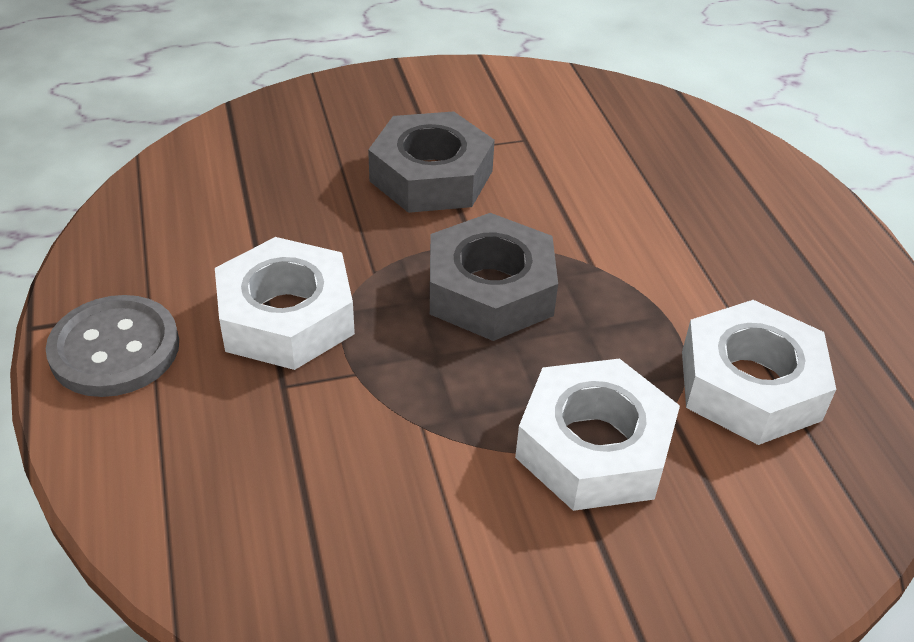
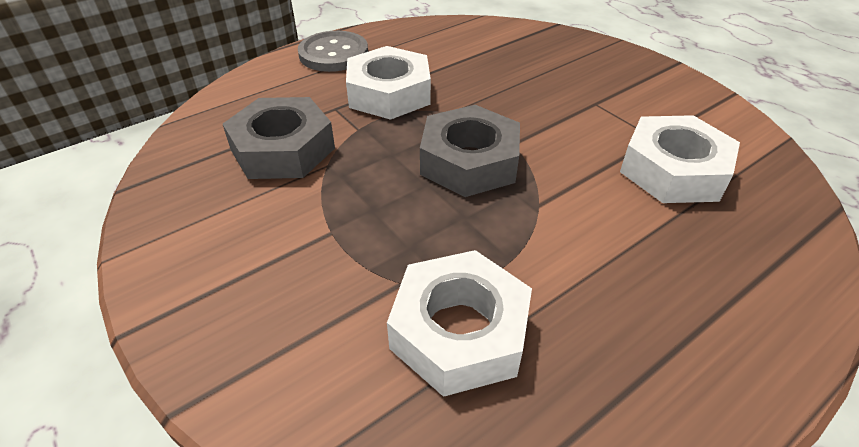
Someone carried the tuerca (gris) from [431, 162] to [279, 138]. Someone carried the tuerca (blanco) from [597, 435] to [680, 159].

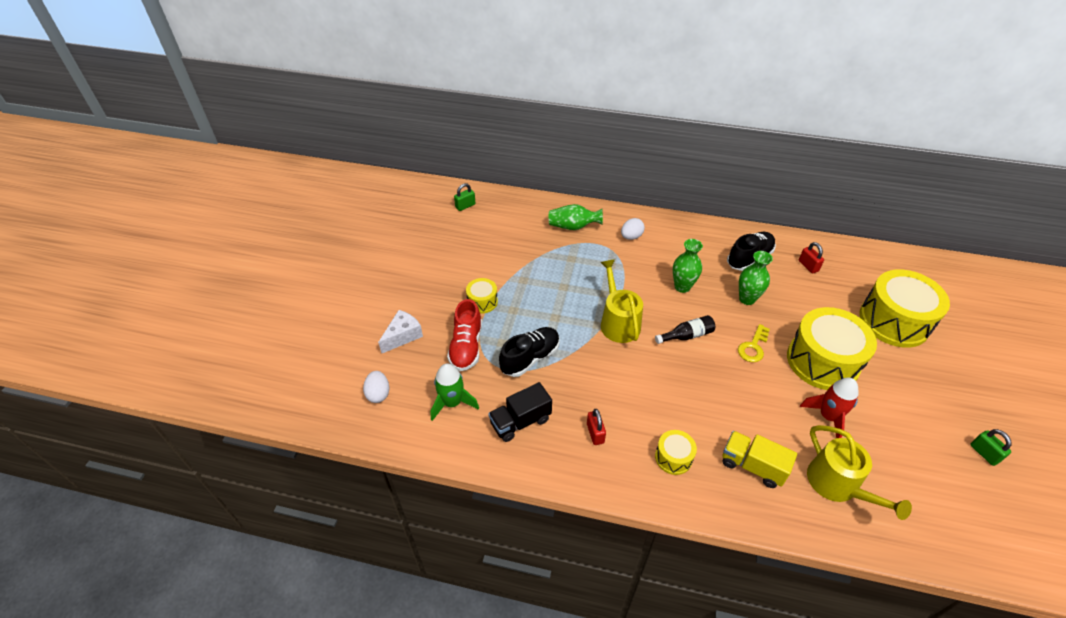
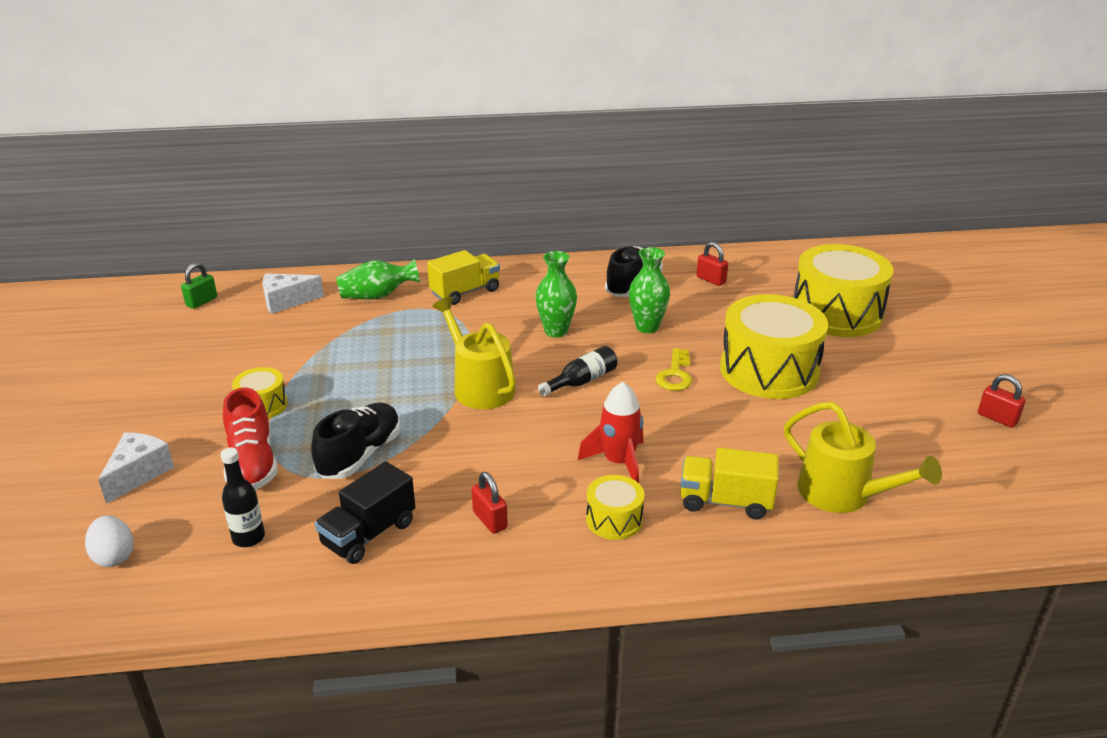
Someone swapped the huevo (blanco) at [633, 229] for the camión (amarillo) at [463, 277]. Someone swapped the cohete (verde) at [454, 392] for the botella (negro) at [243, 497]. Someone carried the cohete (rojo) from [829, 408] to [610, 432]. Someone repainted the candado (verde) at [991, 447], which became the candado (rojo) at [1002, 401]. Someone put down the queso (blanco) at [293, 293].

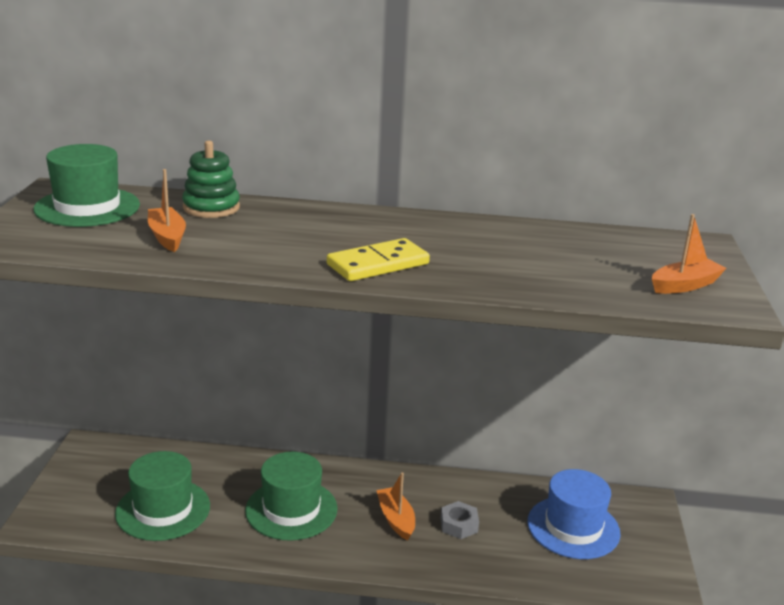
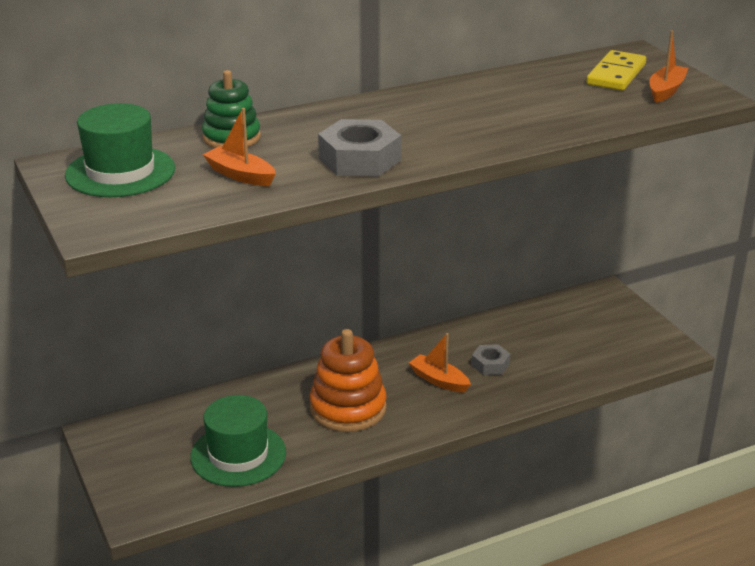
Someone carried the ficha de dominó (amarillo) from [378, 259] to [616, 70]. Someone swapped the sombrero (verde) at [291, 496] for the juguete apilable (naranja) at [348, 380]. Someone took away the sombrero (azul) at [574, 514]. Someone put down the tuerca (gris) at [359, 148].

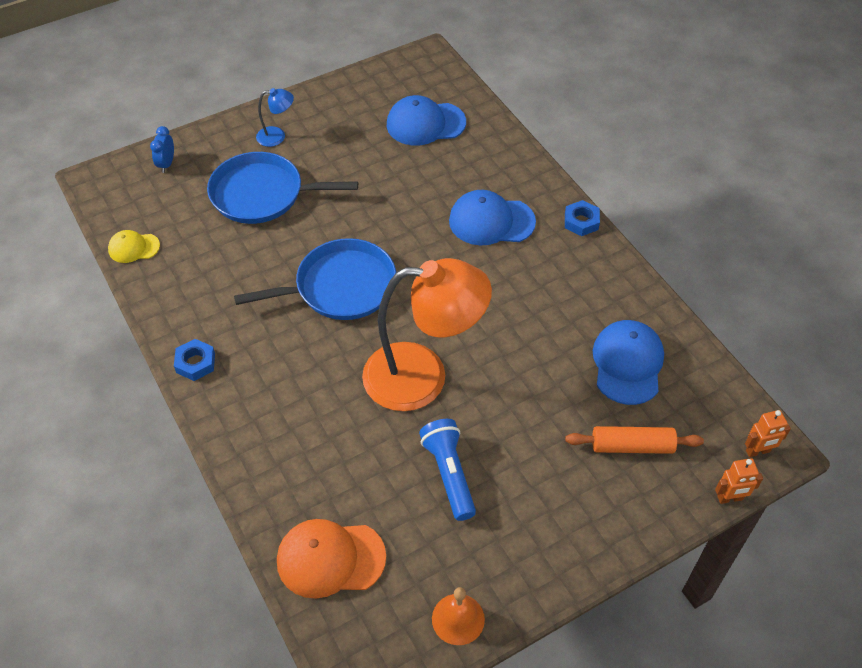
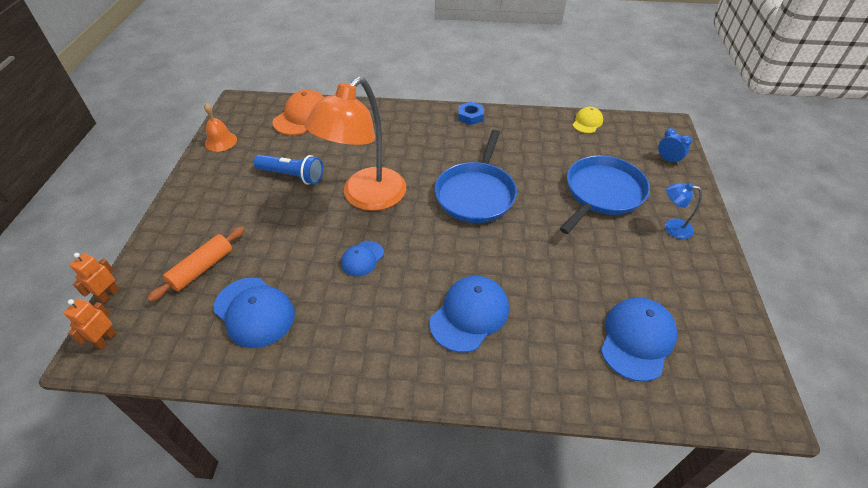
Someone rotated the lámpara (azul) at [275, 117] by 75 degrees clockwise. Someone took away the tuerca (azul) at [582, 218]. Someone put down the gorra (azul) at [362, 259].

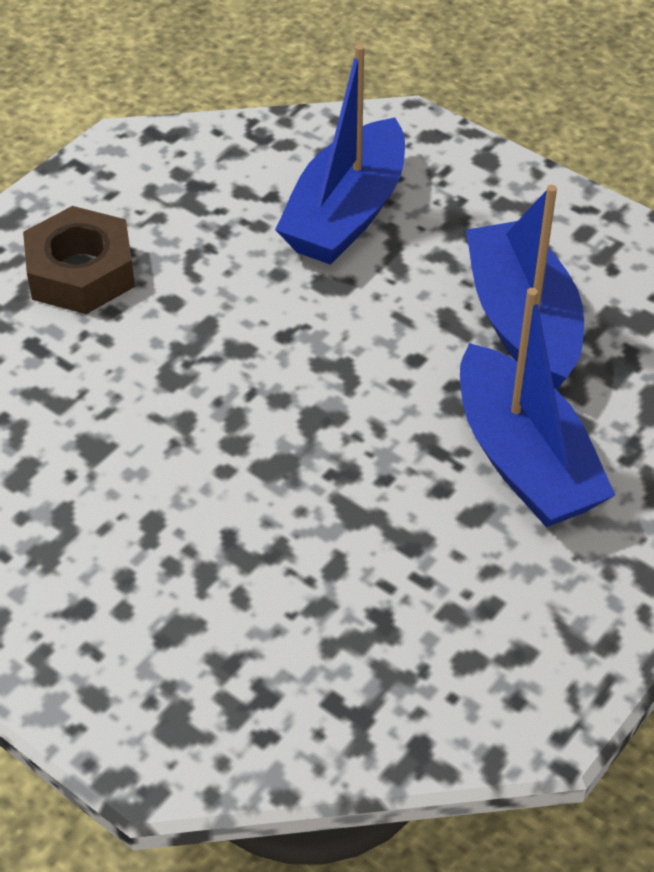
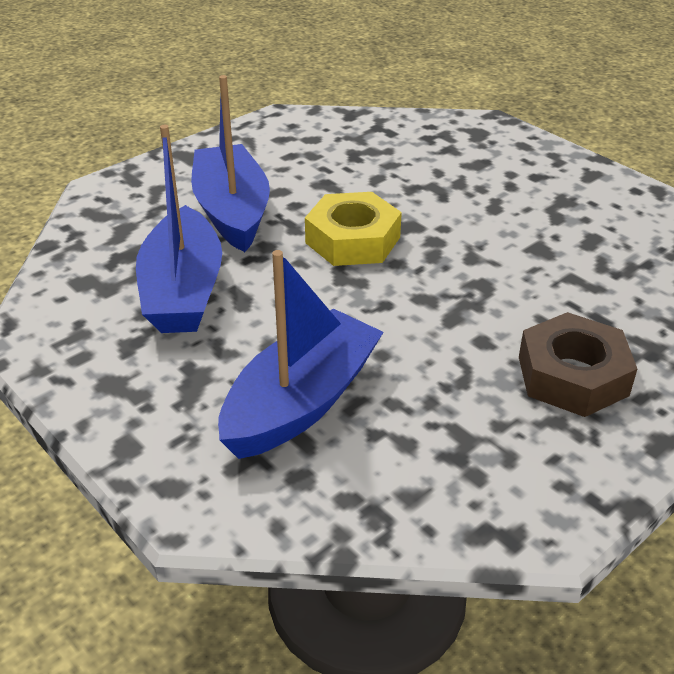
Someone put down the tuerca (amarillo) at [353, 229].

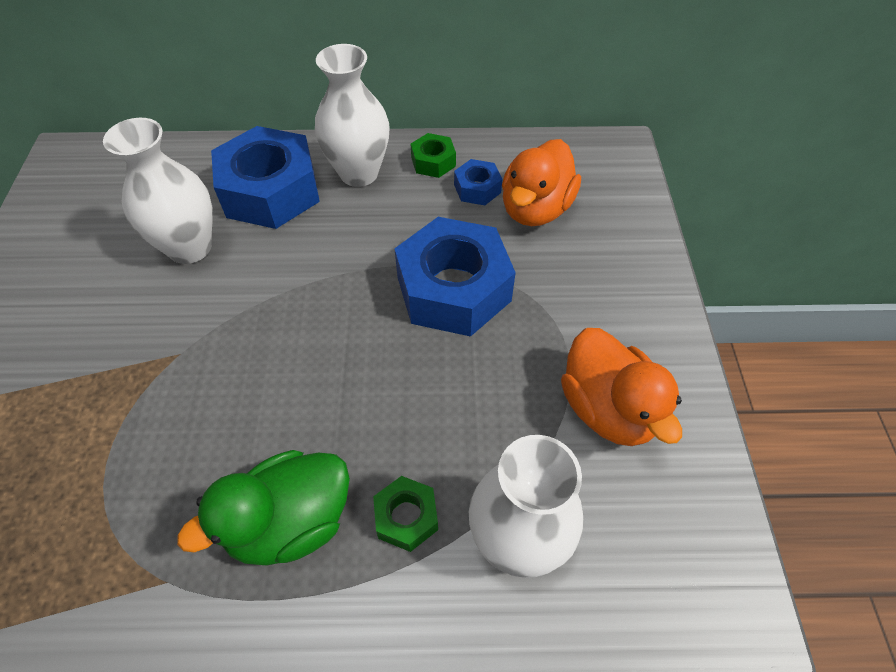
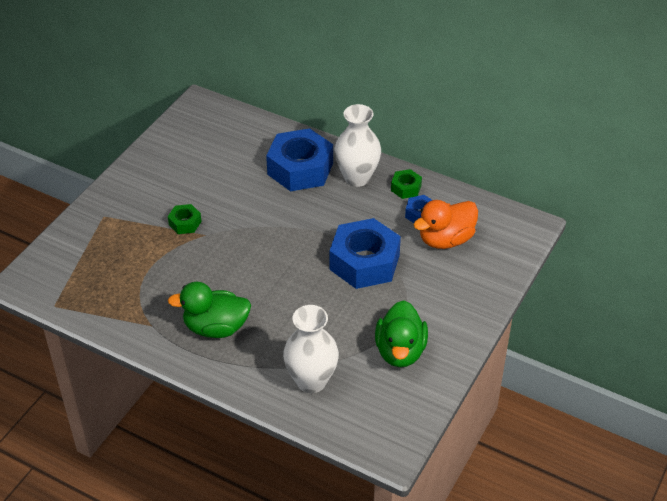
Someone took away the florero (blanco) at [158, 191]. Someone repainted the pato (naranja) at [621, 387], which became the pato (verde) at [401, 333]. Someone carried the tuerca (verde) from [405, 514] to [185, 219].

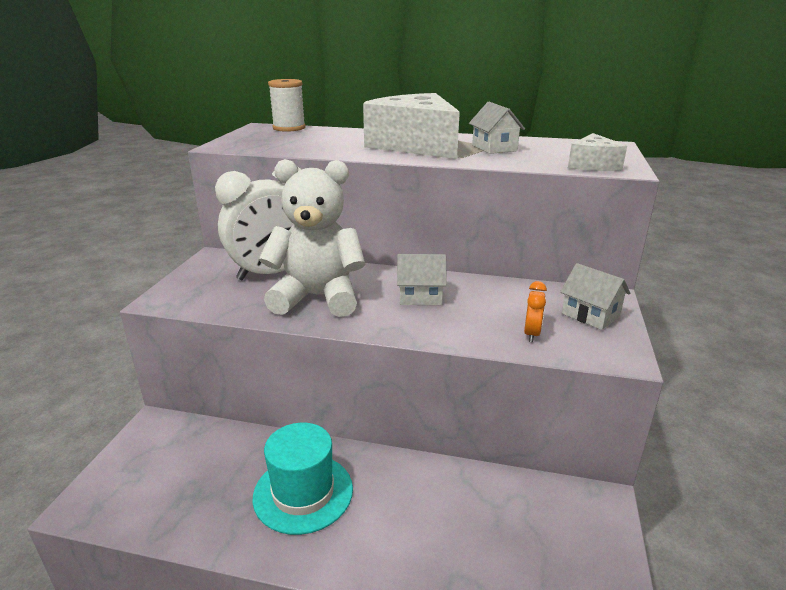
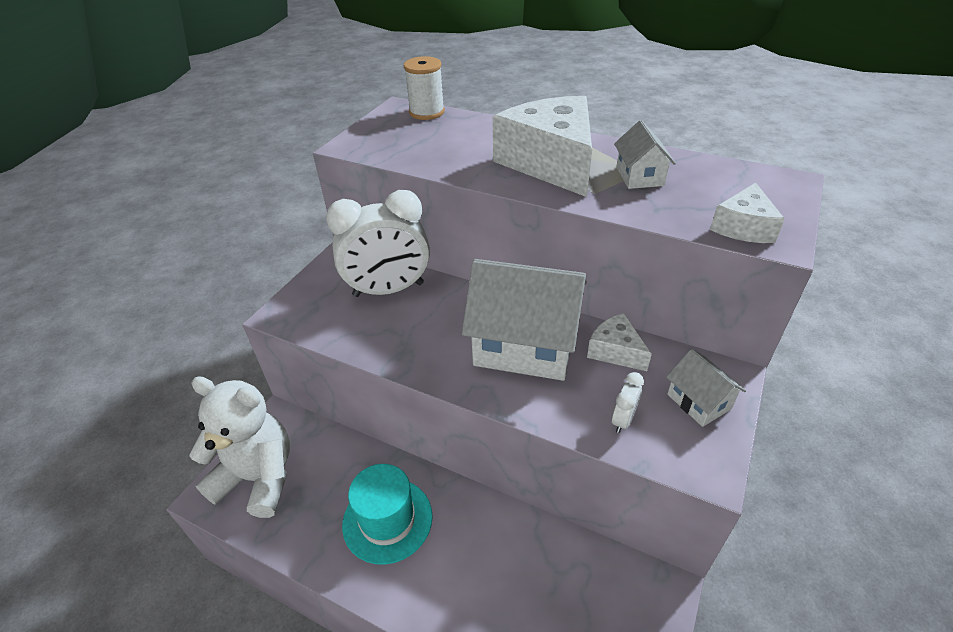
Someone carried the osito (blanco) from [312, 238] to [239, 447]. Someone scaled the casa (blanco) at [422, 279] by 2.09. Someone repainted the despertador (naranja) at [535, 311], which became the despertador (blanco) at [628, 402]. Someone put down the queso (blanco) at [619, 342].

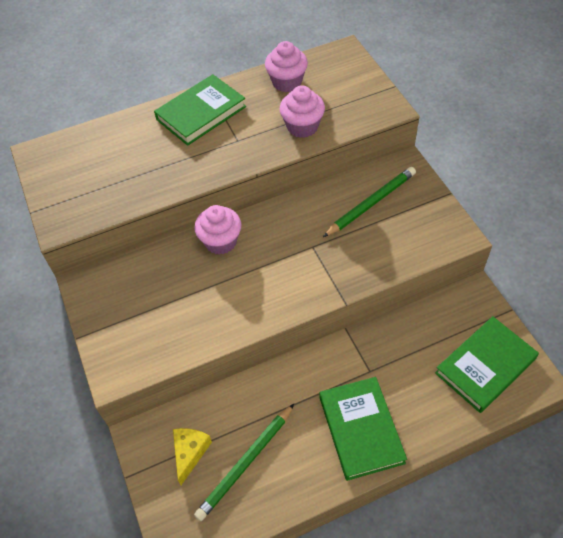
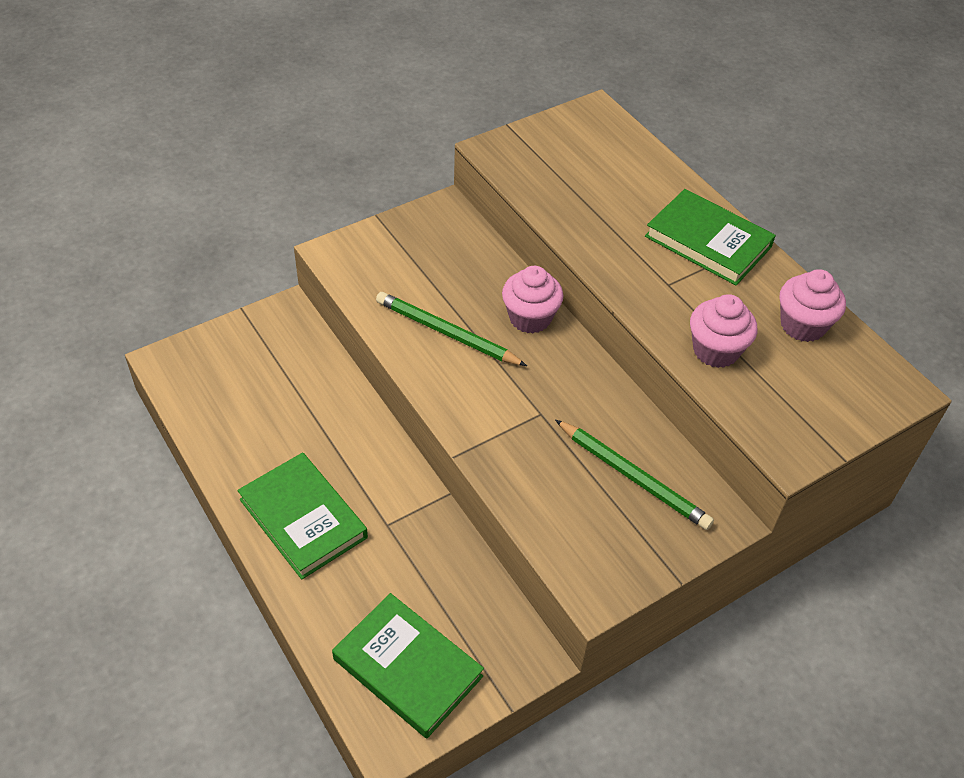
Someone rotated the libro (verde) at [363, 429] by 75 degrees clockwise. Someone carried the lápiz (verde) from [244, 462] to [451, 329]. Someone took away the queso (amarillo) at [192, 456].

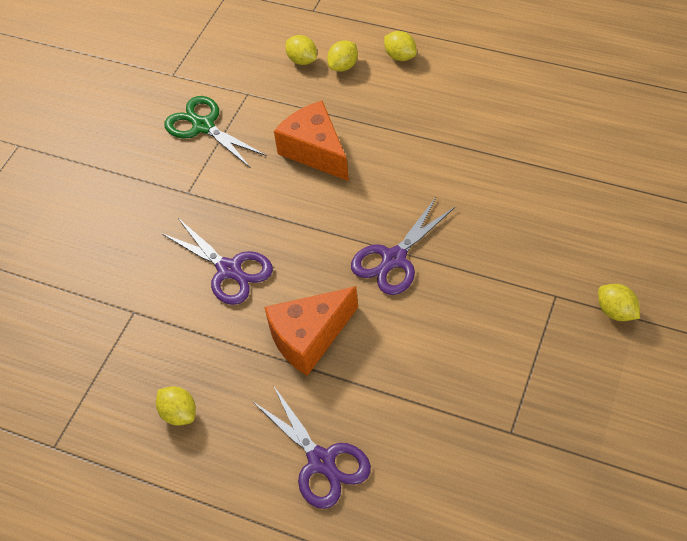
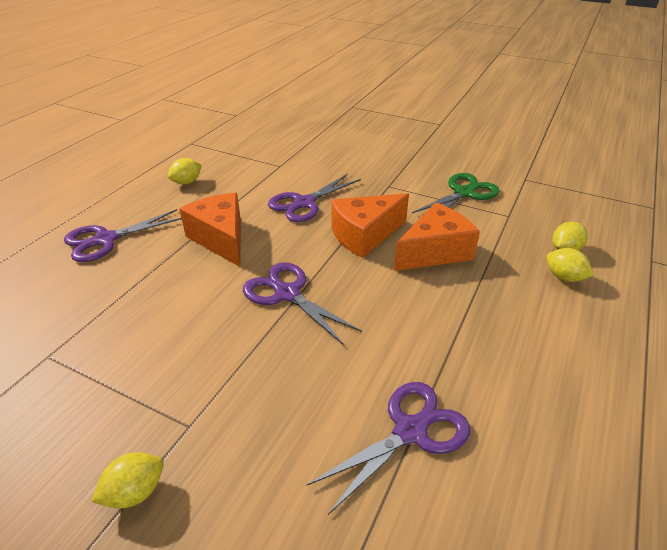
Someone took away the limón (amarillo) at [400, 46]. Someone put down the queso (naranja) at [370, 225]. Someone put down the tijeras (morado) at [388, 448].

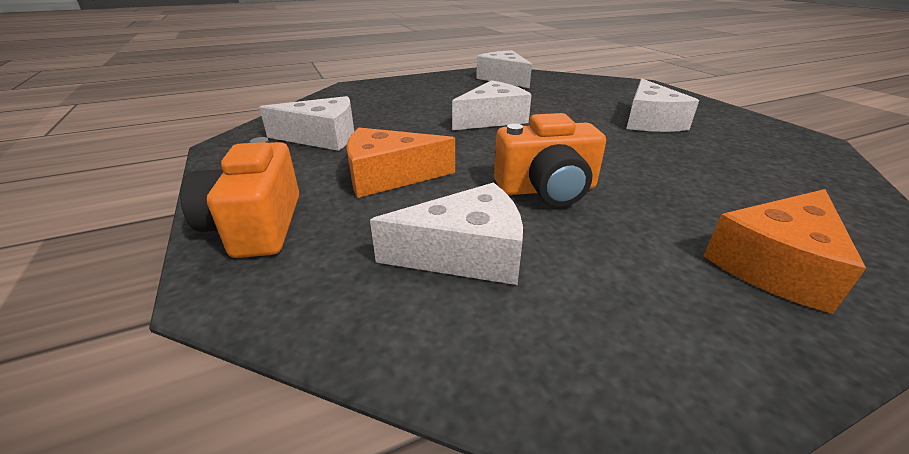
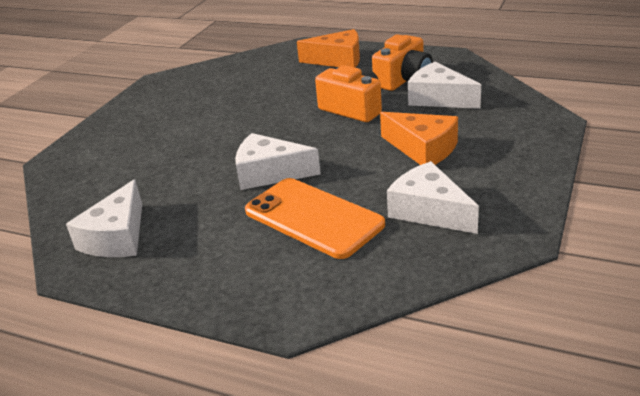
Someone took away the queso (blanco) at [662, 105]. Someone carried the cámara (naranja) from [239, 197] to [402, 62]. Someone put down the móvil (naranja) at [315, 218].

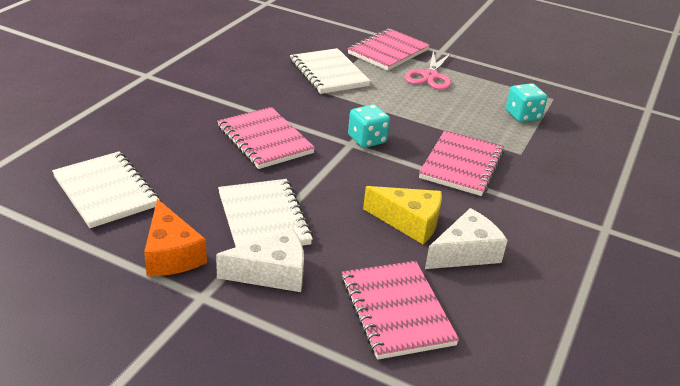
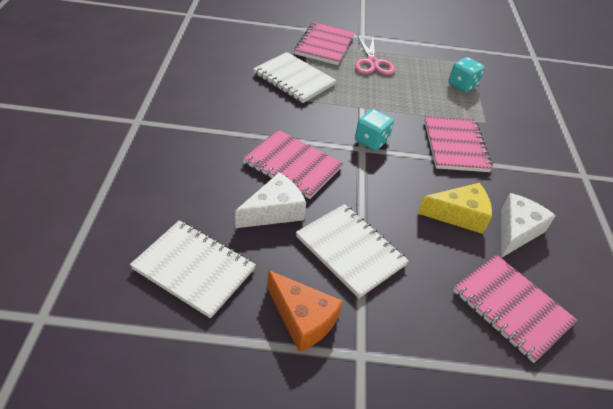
Someone carried the queso (blanco) from [260, 260] to [270, 200].

